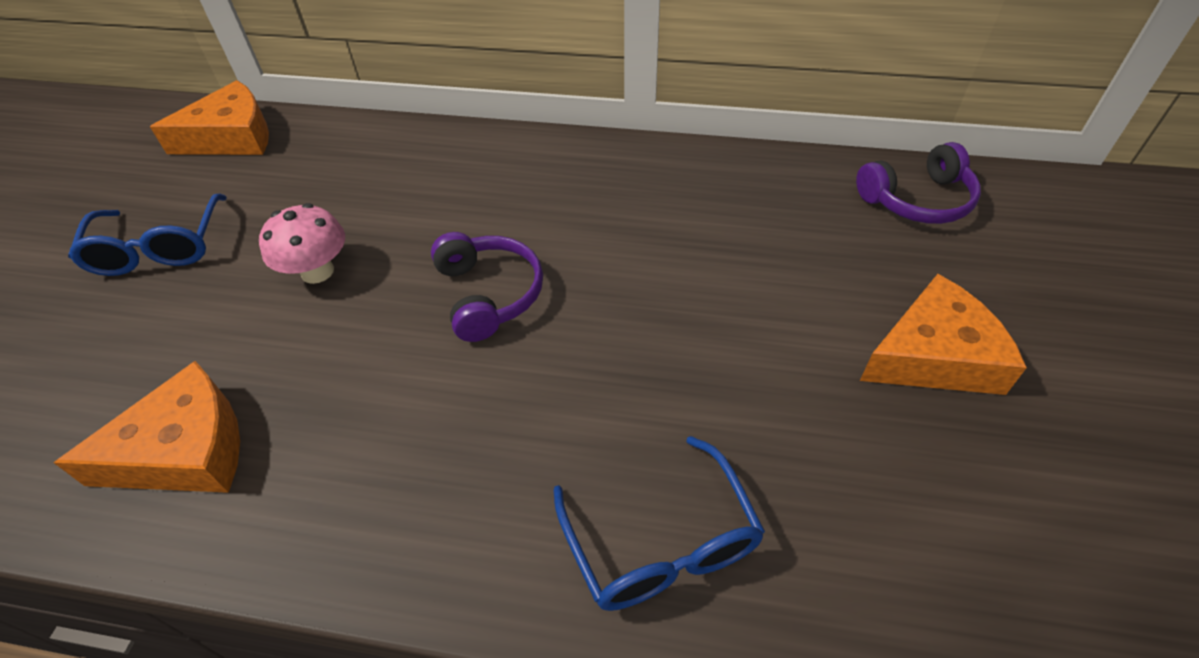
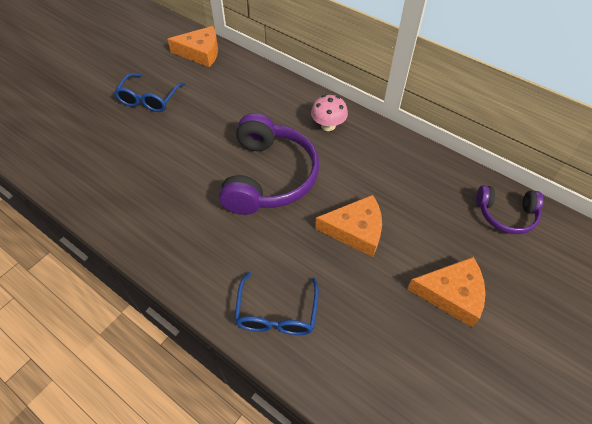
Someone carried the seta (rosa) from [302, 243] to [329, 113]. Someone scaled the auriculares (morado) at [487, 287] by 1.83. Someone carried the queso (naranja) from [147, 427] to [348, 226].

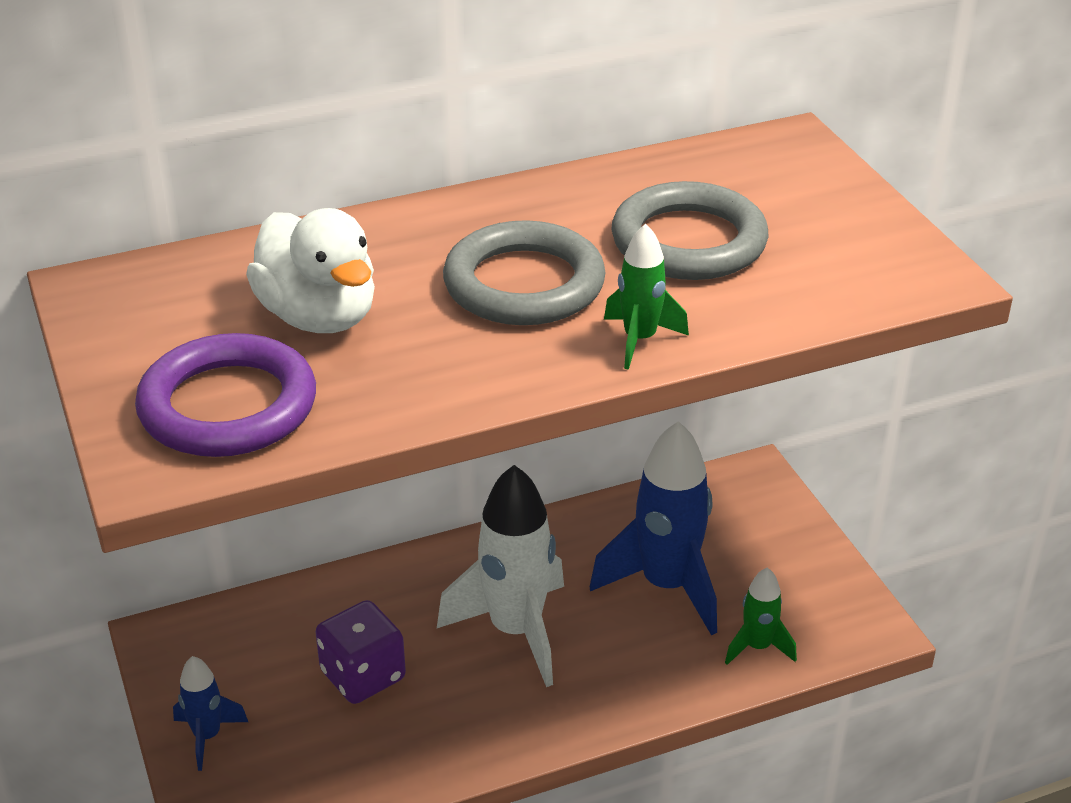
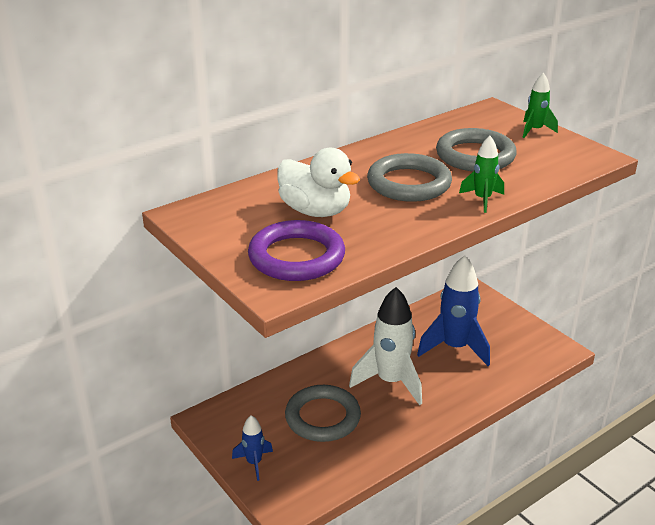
Someone carried the cohete (verde) from [761, 616] to [540, 105]. Someone swapped the dado (morado) at [360, 652] for the anillo (gris) at [323, 413].

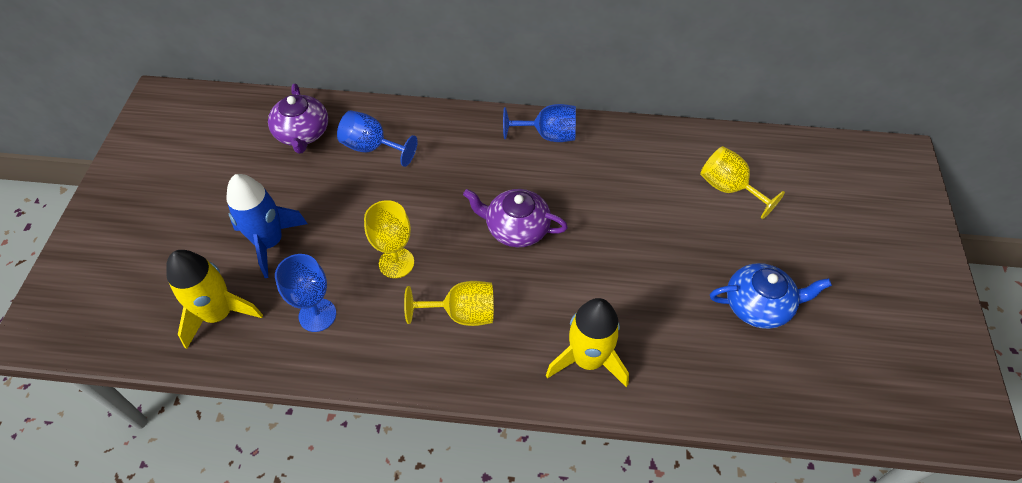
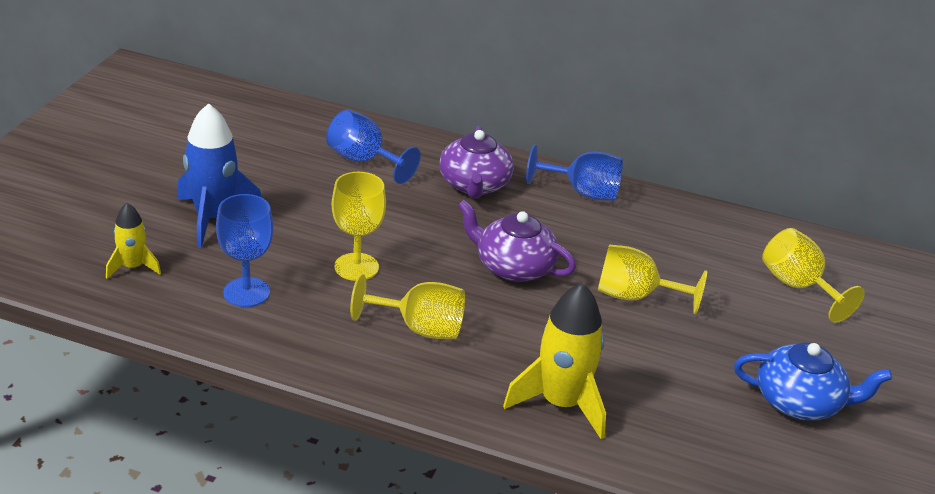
Someone carried the tetera (morado) from [298, 119] to [476, 162]. Someone scaled the cohete (amarillo) at [214, 299] by 0.56. Someone put down the copa (amarillo) at [652, 279].

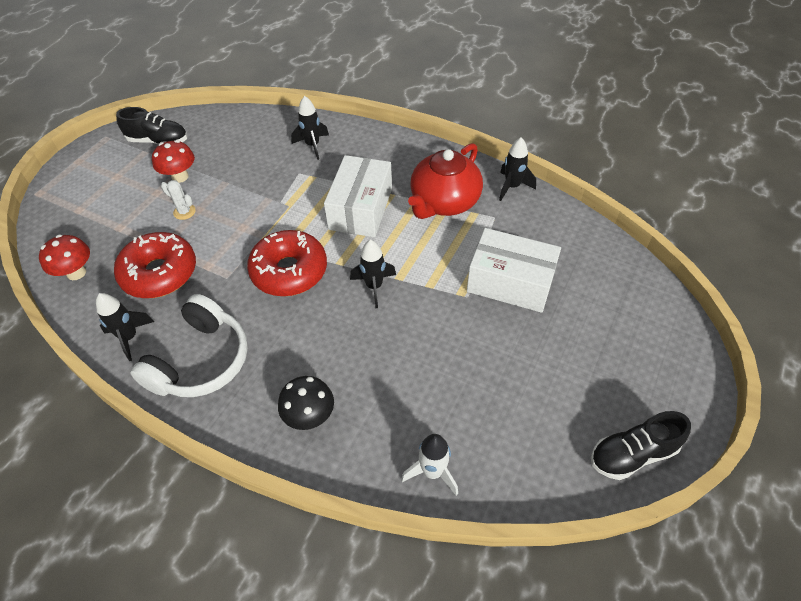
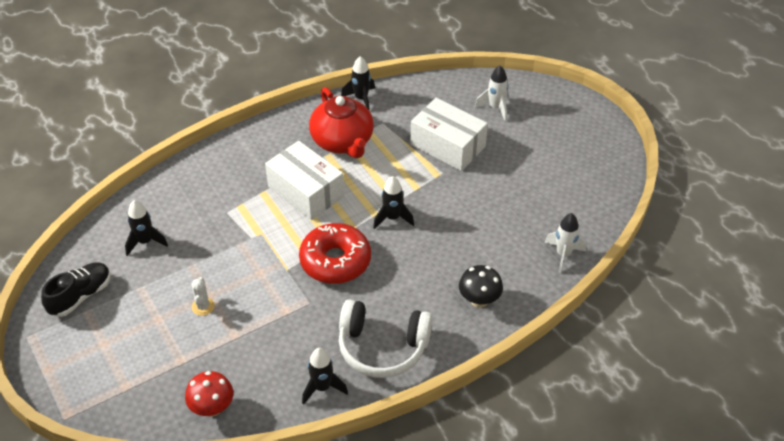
Someone carried the cohete (negro) from [310, 128] to [146, 228]. Someone took away the seta (rojo) at [173, 161]. Someone rotated the cactus (blanco) at [178, 200] by 60 degrees counterclockwise. Someone rotated the caja (blanco) at [514, 270] by 75 degrees clockwise. Someone took away the rosquilla (rojo) at [155, 265]. Someone rotated the auriculares (blanco) at [189, 345] by 135 degrees clockwise. Someone took away the zapato (negro) at [641, 445]. Someone put down the cohete (blanco) at [491, 93].

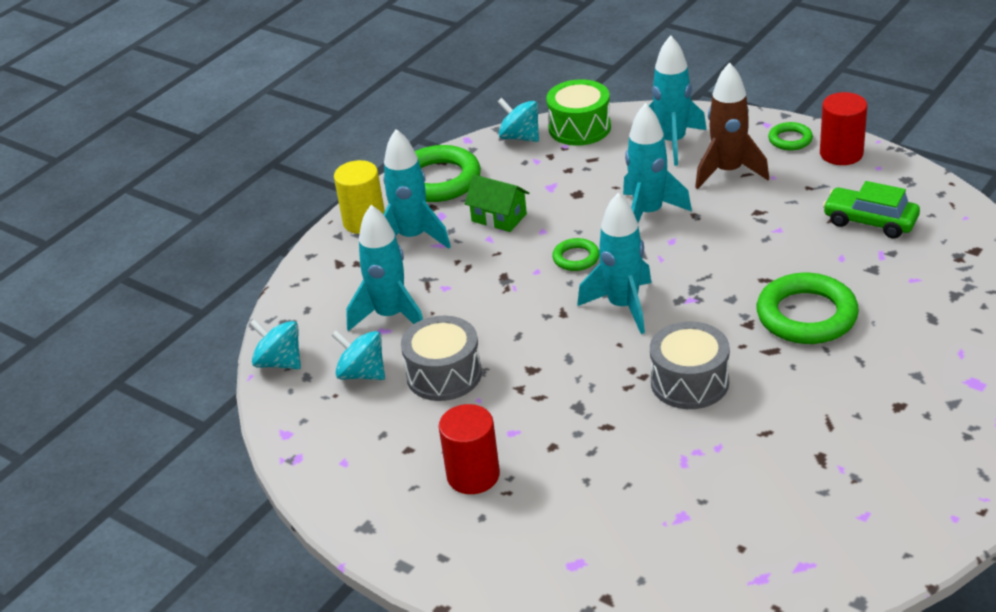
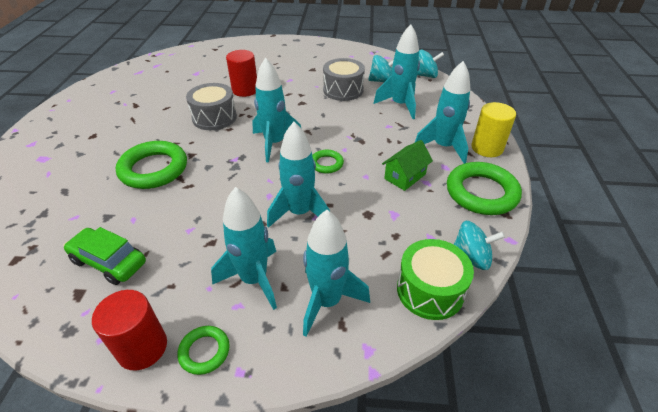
Someone repainted the cohete (marrón) at [732, 125], which became the cohete (turquesa) at [244, 248]. Someone rotated the casa (verde) at [497, 203] by 45 degrees counterclockwise. Someone rotated the coche (verde) at [871, 210] by 150 degrees counterclockwise. Someone carried the cilindro (rojo) from [469, 449] to [241, 73].

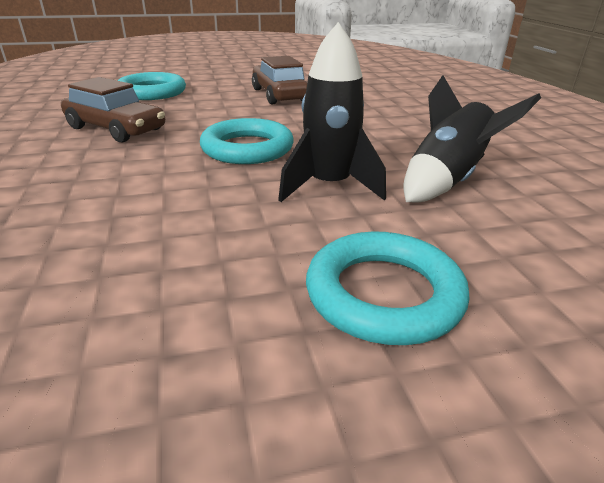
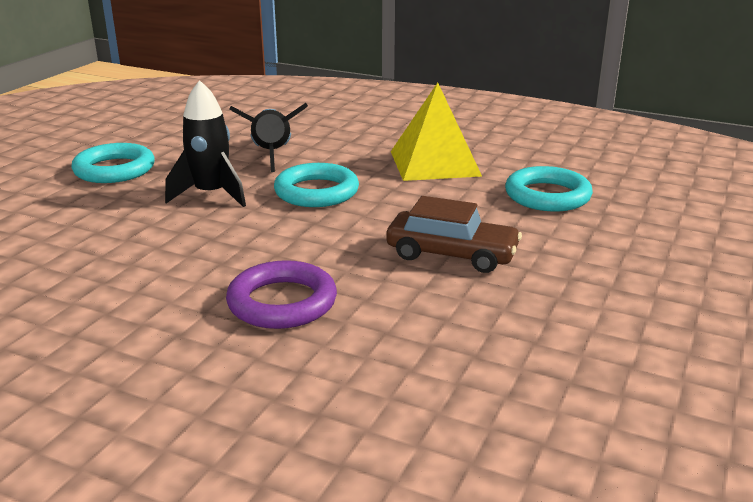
Someone carried the cohete (negro) from [472, 138] to [269, 137]. Someone swapped the coche (marrón) at [113, 109] for the pirámide (amarillo) at [436, 132]. Someone put down the anillo (morado) at [281, 294].

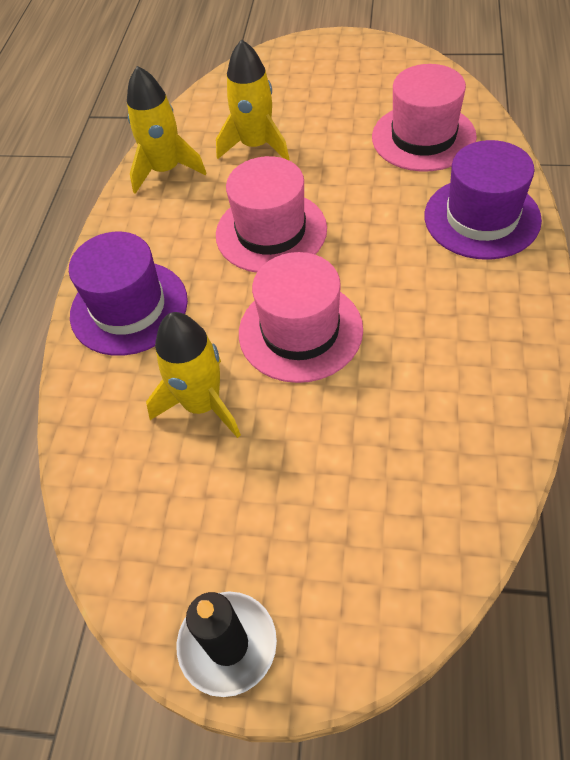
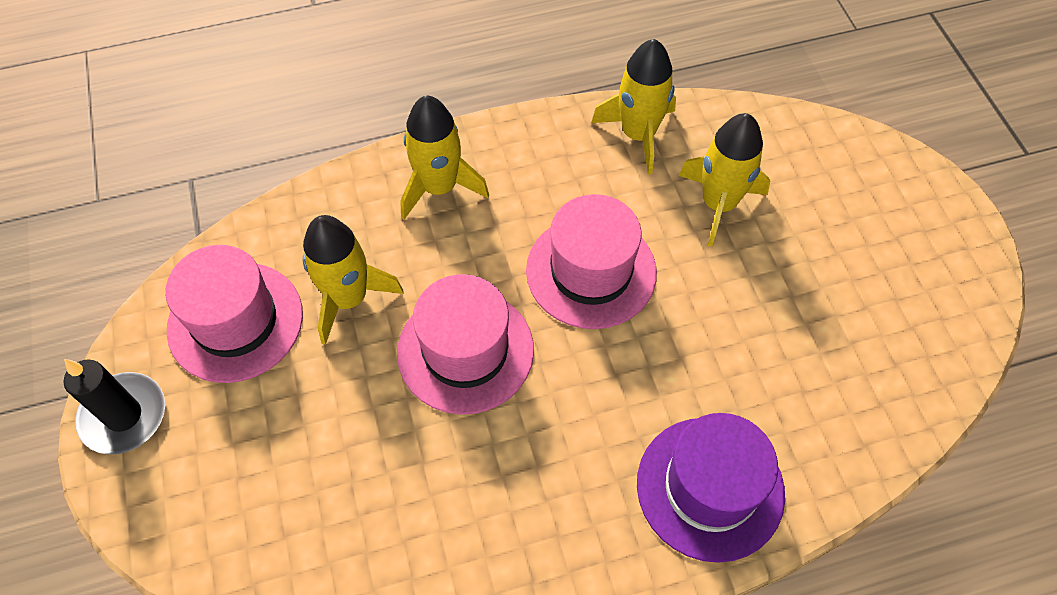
Someone carried the sombrero (rosa) from [424, 118] to [234, 314]. Someone swapped the sombrero (morado) at [128, 294] for the cohete (amarillo) at [444, 158].

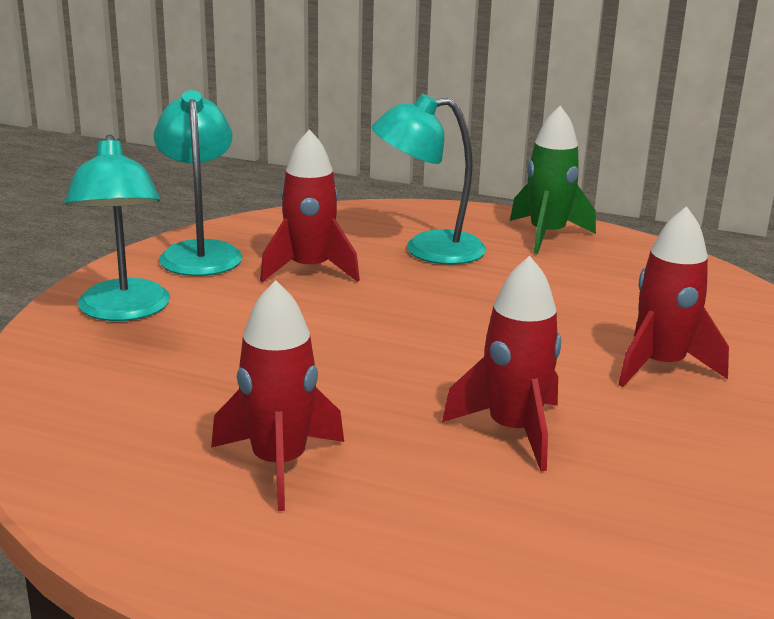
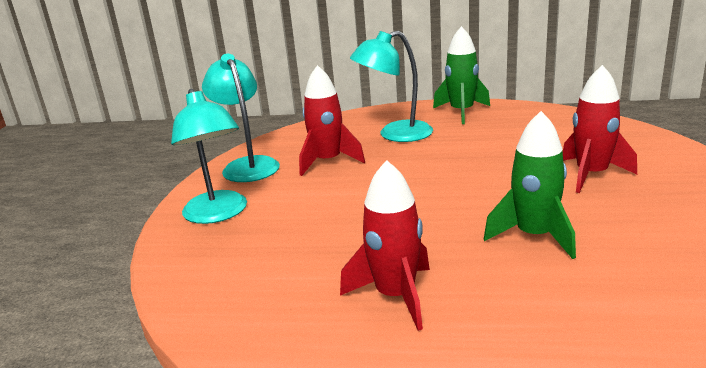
Someone repainted the cohete (rojo) at [501, 363], which became the cohete (verde) at [530, 185].

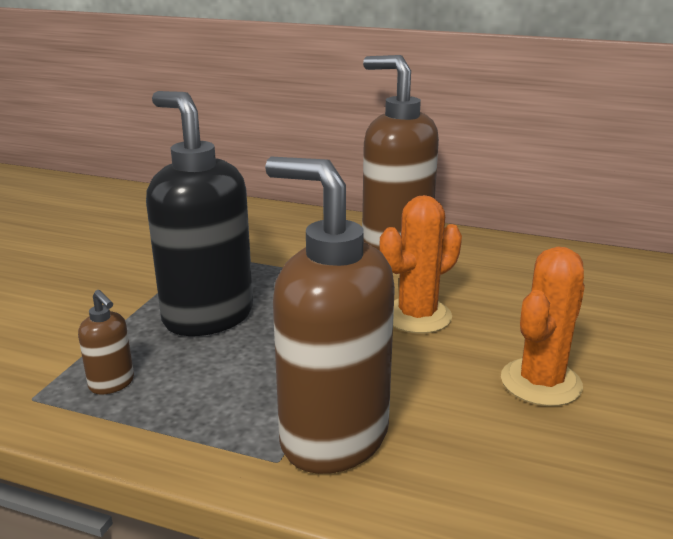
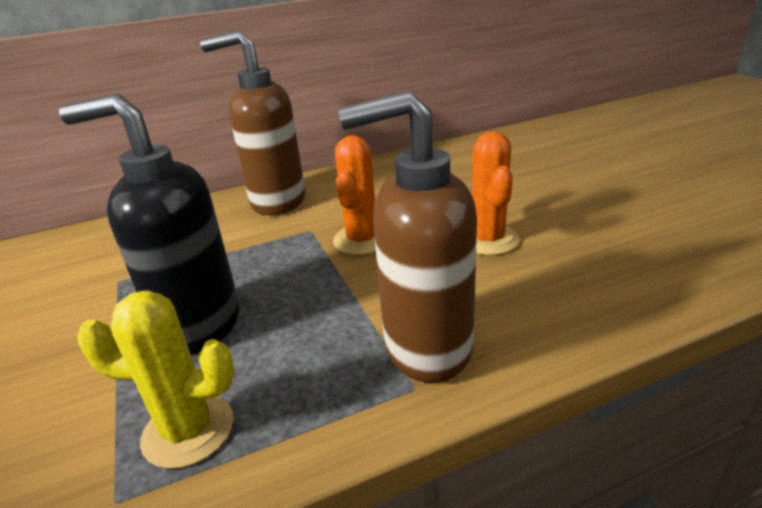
Someone swapped the dispensador de jabón (marrón) at [106, 342] for the cactus (amarillo) at [156, 379].

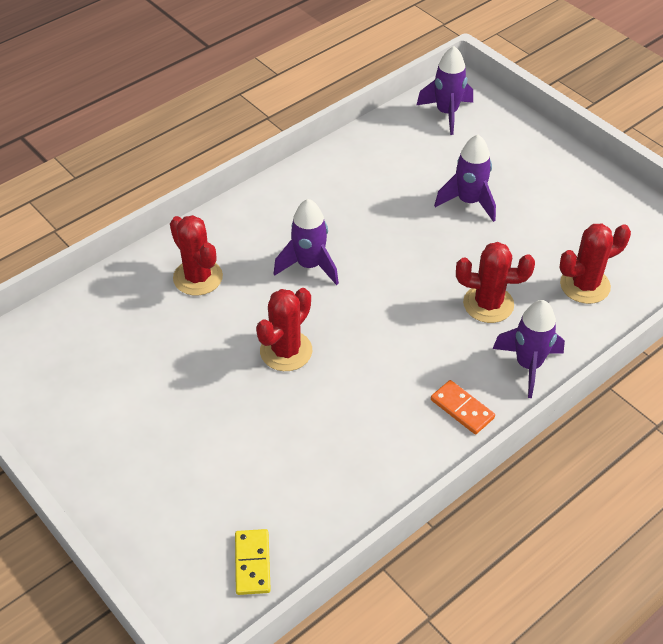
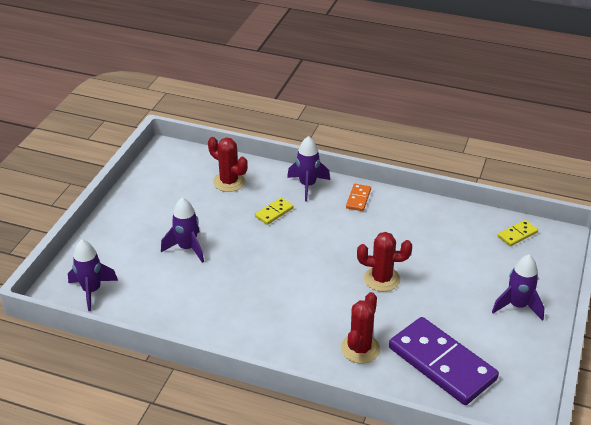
Someone carried the cohete (morado) from [306, 242] to [518, 287]. Someone swapped the cactus (rojo) at [495, 282] for the ficha de dominó (amarillo) at [274, 211]. Someone put down the ficha de dominó (morado) at [444, 361].

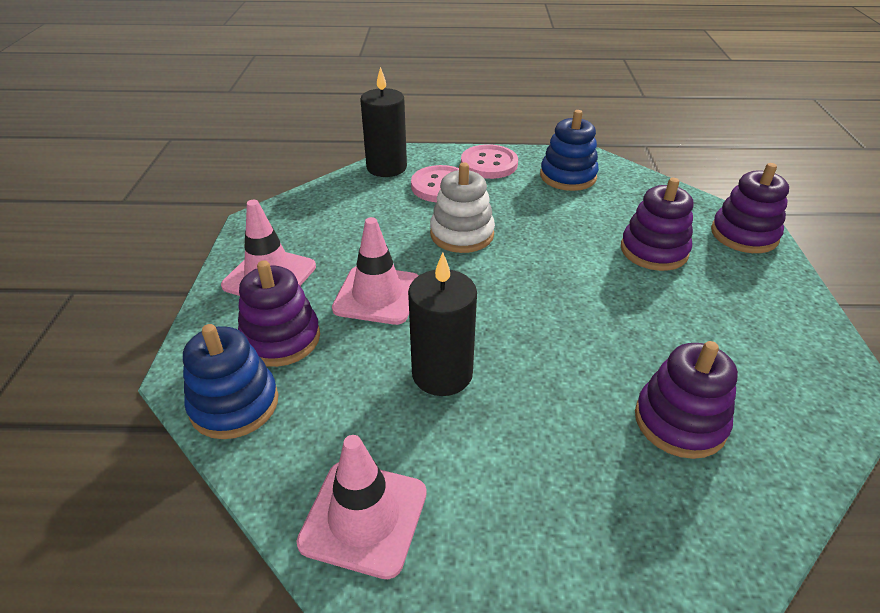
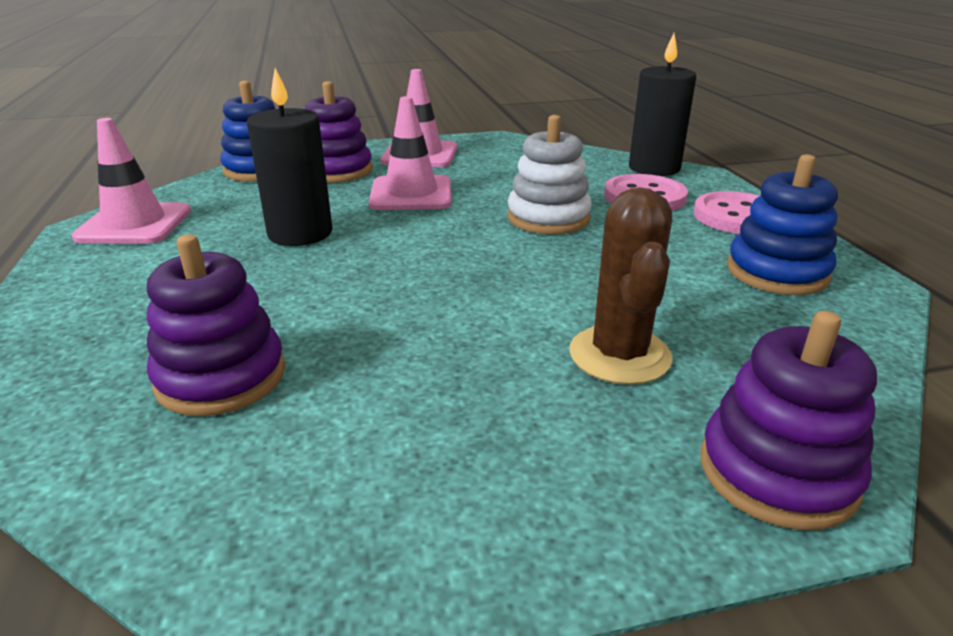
Someone swapped the juguete apilable (morado) at [657, 224] for the cactus (marrón) at [621, 286].

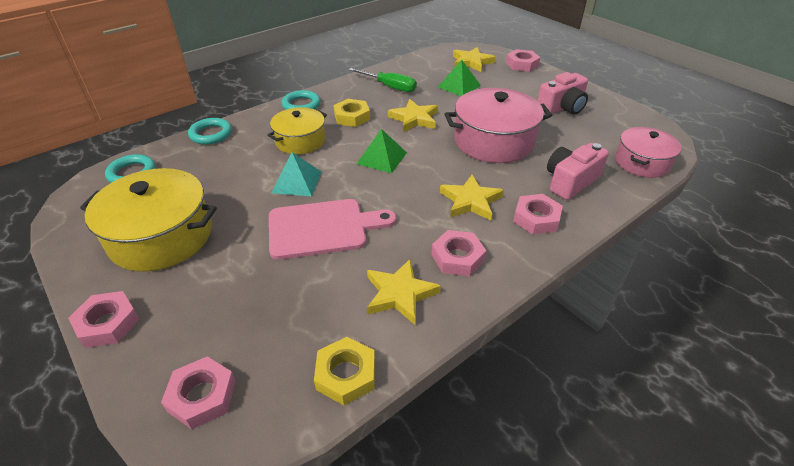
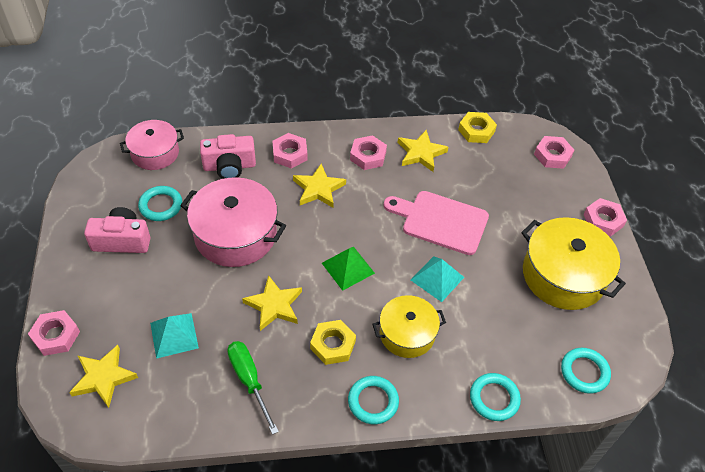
Someone repainted the pirámide (verde) at [459, 78], which became the pirámide (turquesa) at [174, 336]. Someone put down the anillo (turquesa) at [160, 203].

